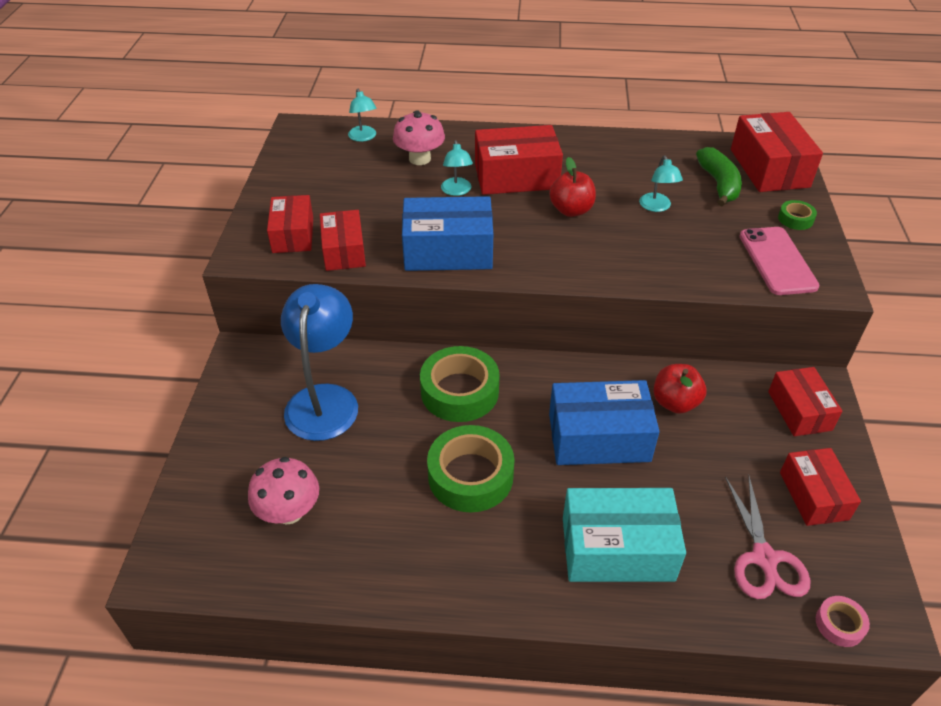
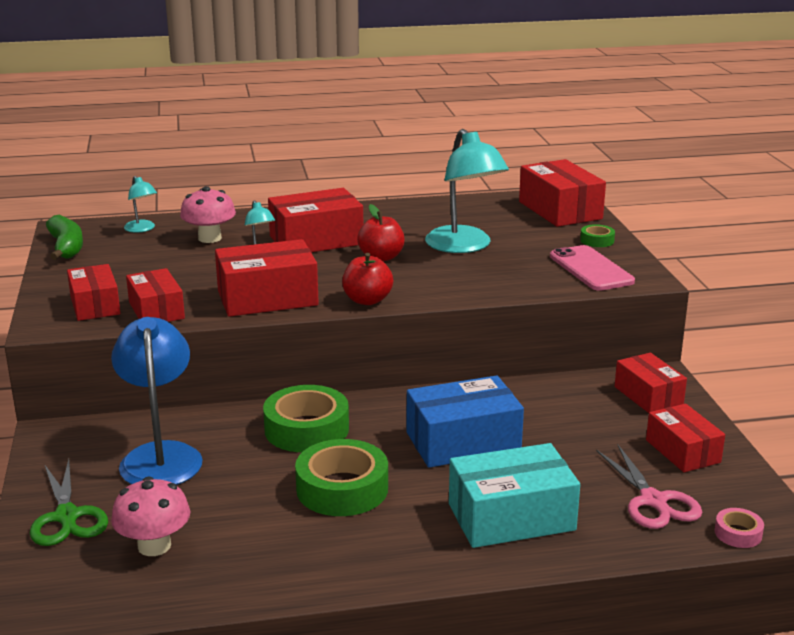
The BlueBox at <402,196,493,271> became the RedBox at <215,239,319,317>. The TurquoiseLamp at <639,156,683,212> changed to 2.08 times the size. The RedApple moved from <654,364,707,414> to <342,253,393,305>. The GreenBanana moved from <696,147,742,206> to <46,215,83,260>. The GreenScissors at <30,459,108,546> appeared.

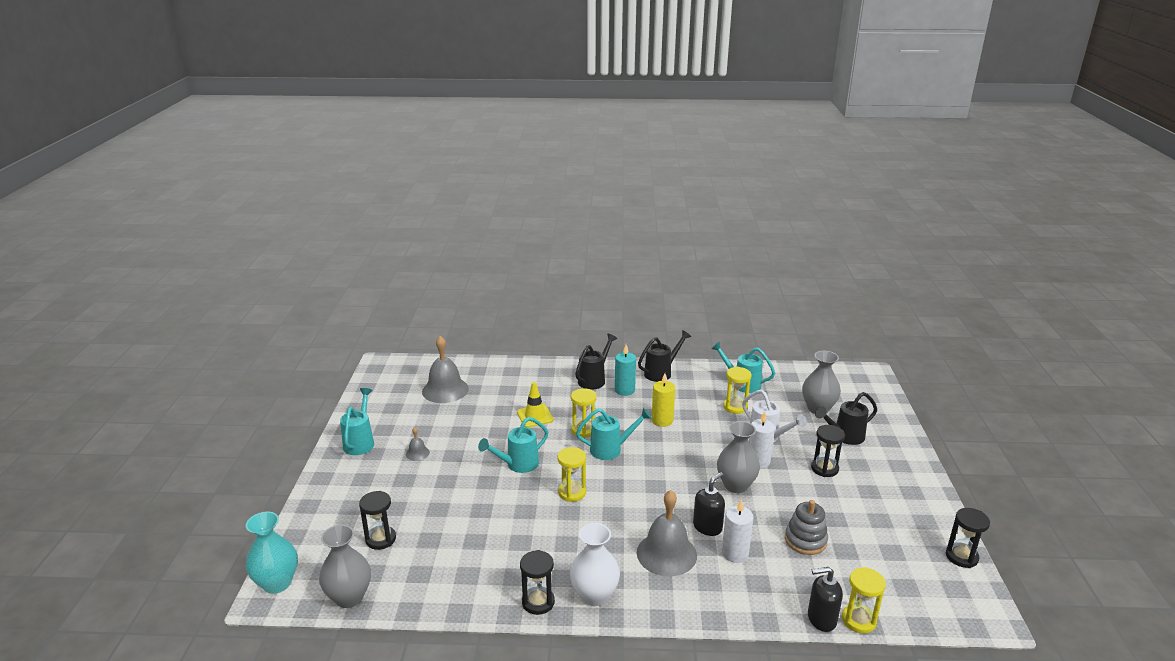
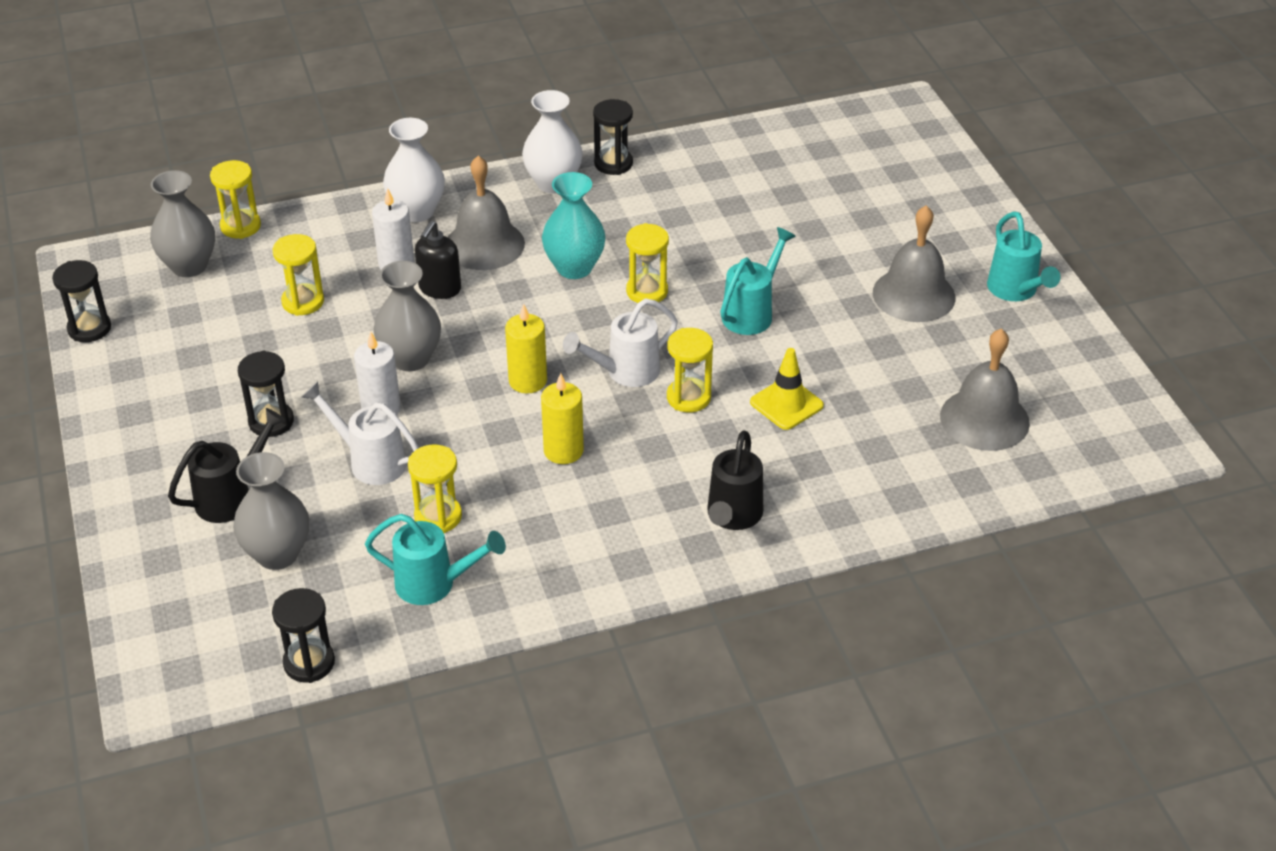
The TurquoiseVase moved from <246,512,298,594> to <542,172,606,279>. The GreyVase moved from <319,525,371,608> to <150,170,215,277>. The BlackHourglass moved from <359,491,396,550> to <272,588,335,683>. The GreyBell at <406,427,430,461> changed to 2.18 times the size. The TurquoiseWateringCan at <576,408,652,460> became the WhiteWateringCan at <563,299,678,387>. The TurquoiseCandle at <615,345,636,396> disappeared. The BlackWateringCan at <638,330,691,382> disappeared. The GreyStackingToy at <785,500,828,555> was replaced by the YellowHourglass at <273,234,324,316>. The BlackSoapDispenser at <808,567,843,632> disappeared. The WhiteVase at <383,118,445,222> appeared. The YellowCandle at <505,303,547,393> appeared.

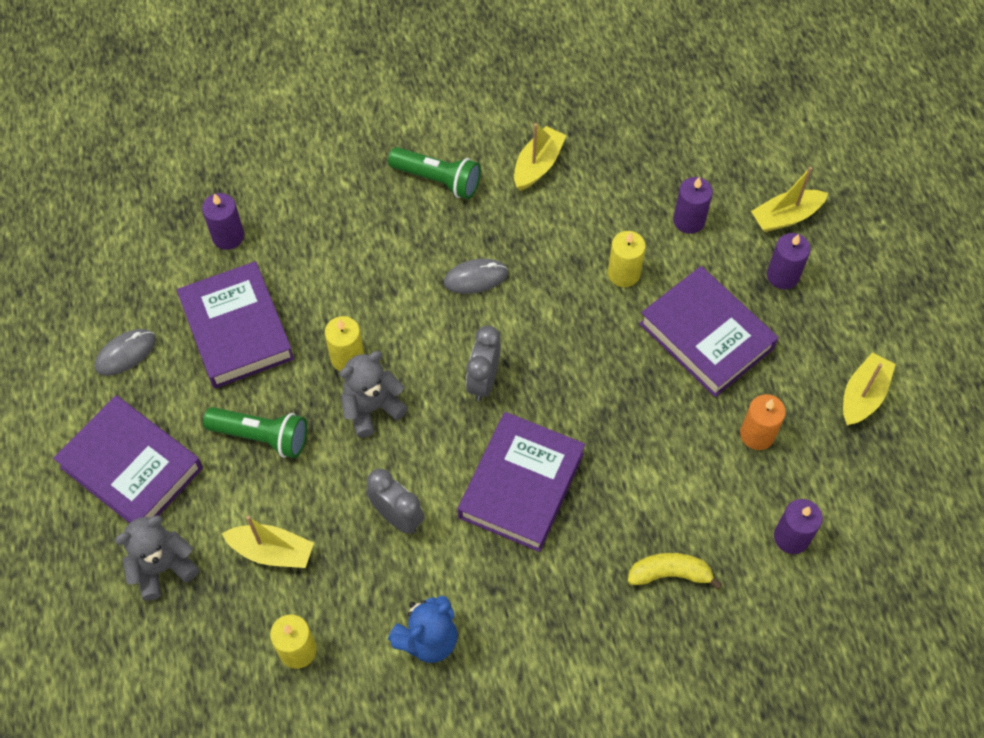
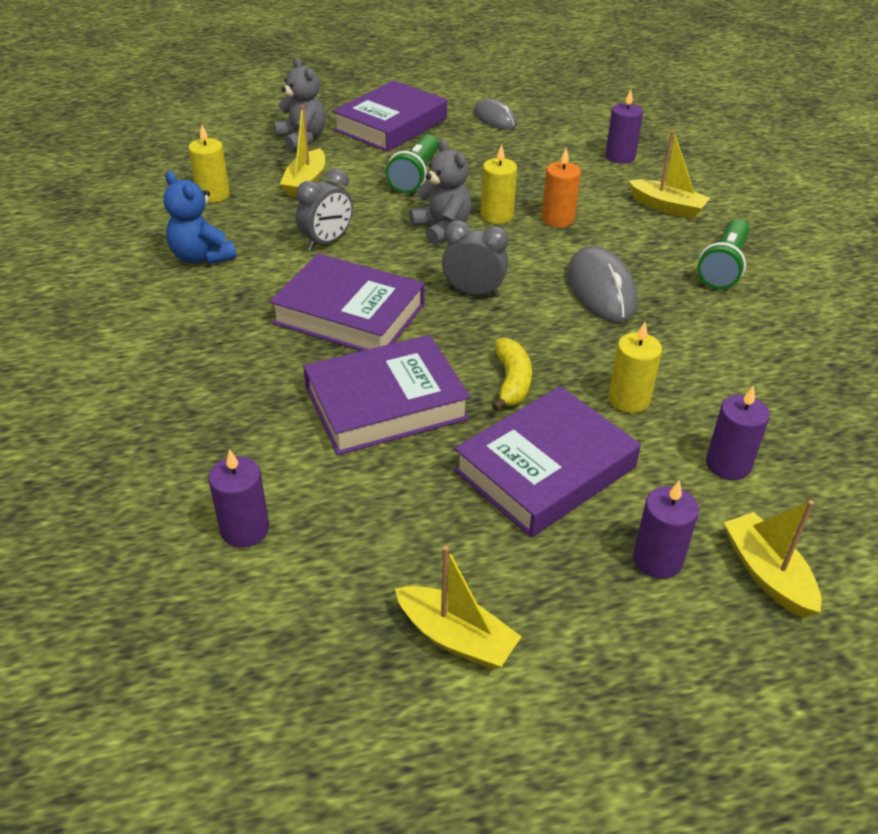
The PurpleBook moved from <177,261,294,389> to <303,335,470,455>. The GreyMouse at <444,259,508,294> changed to 1.56 times the size. The YellowBoat moved from <514,123,566,191> to <628,130,710,219>. The YellowBanana moved from <628,553,722,590> to <492,337,532,411>. The OrangeCandle moved from <740,394,786,450> to <542,148,581,228>.

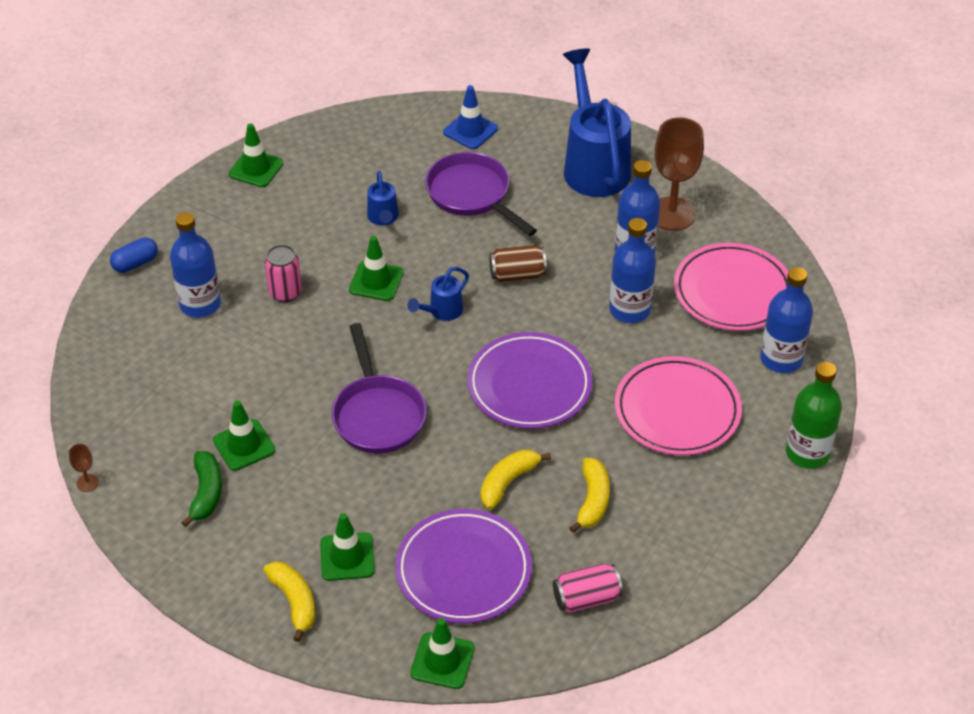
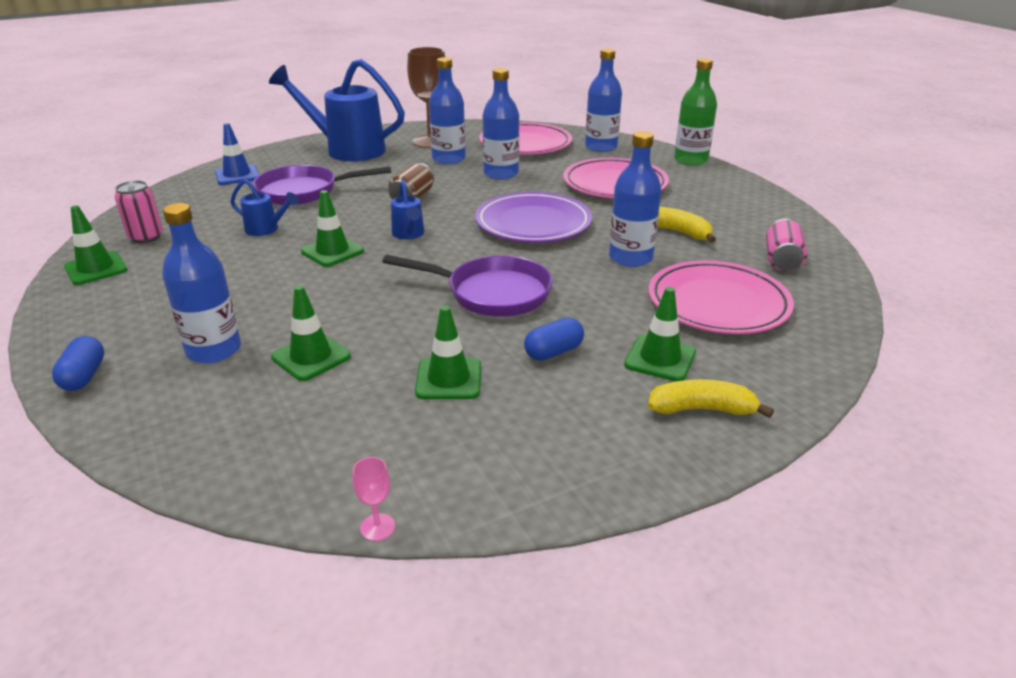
The BrownGoblet at <69,444,99,492> became the PinkGoblet at <353,457,395,541>. The GreenBanana at <181,451,222,527> disappeared. The PinkCan moved from <265,245,302,302> to <115,180,163,243>. The PurplePlate at <395,509,532,624> became the PinkPlate at <649,260,794,334>. The GreenTrafficCone moved from <410,618,475,689> to <271,285,351,381>. The YellowBanana at <480,449,551,509> was replaced by the BlueBottle at <609,131,661,267>. The BlueCapsule at <524,318,584,361> appeared.

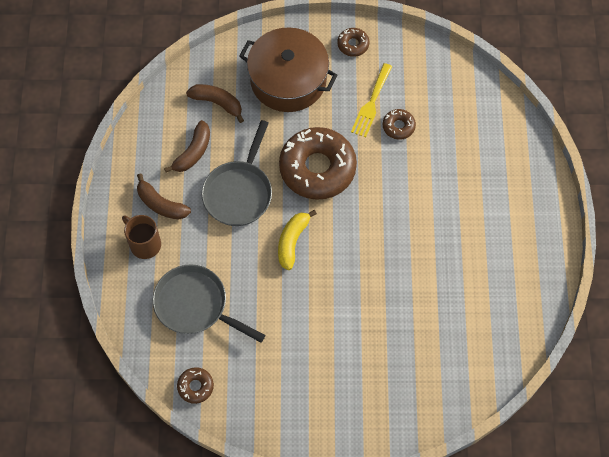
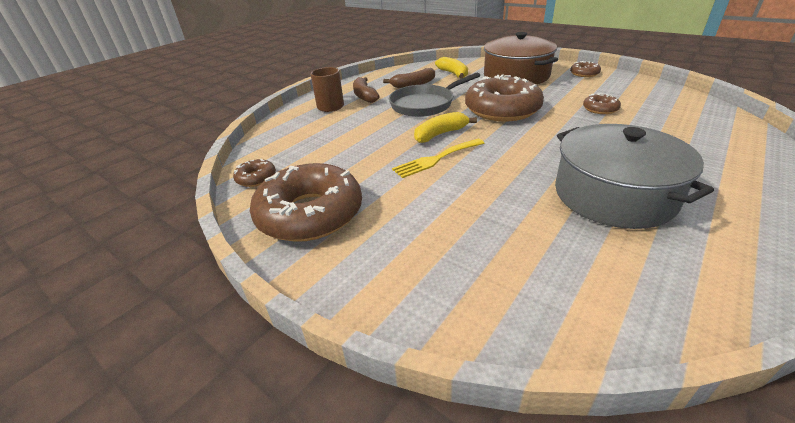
The GreyPan at <153,264,265,343> disappeared. The BrownBanana at <186,84,244,123> became the YellowBanana at <435,57,468,79>. The YellowFork moved from <351,63,392,137> to <392,139,484,178>. The BrownDonut at <250,163,362,242> appeared. The GreyPot at <555,124,714,229> appeared.

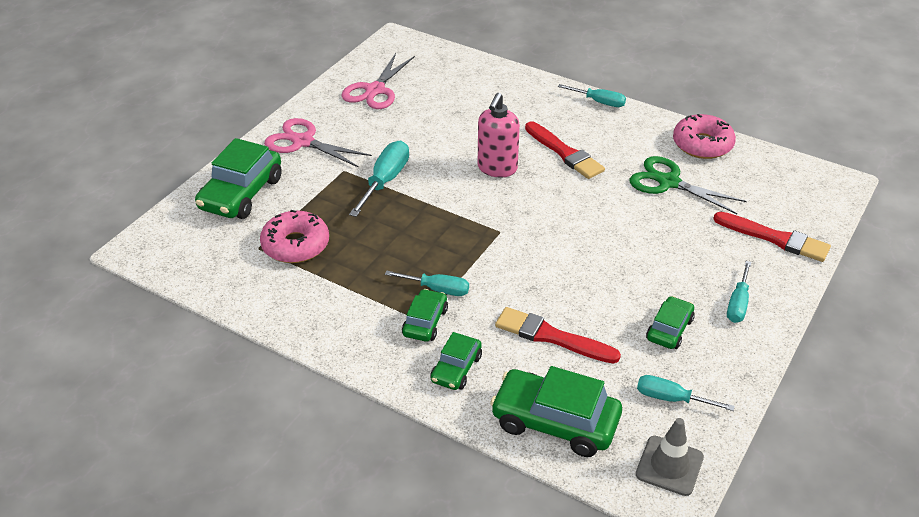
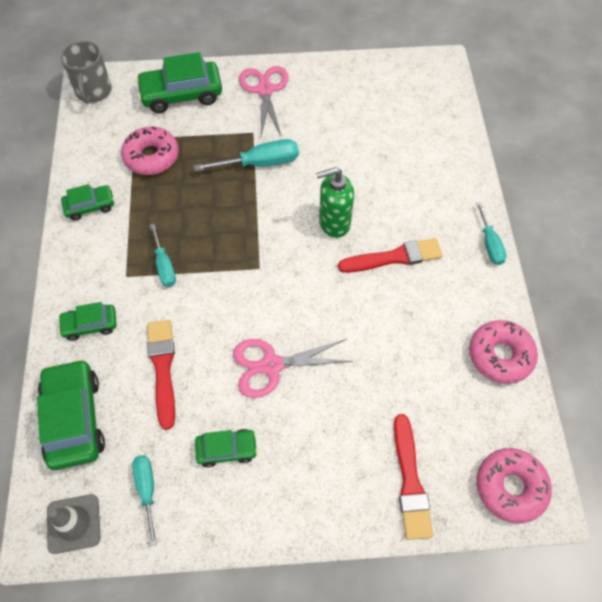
The PinkScissors moved from <341,53,415,109> to <233,339,353,398>. The GreenCar moved from <402,289,448,342> to <61,184,115,220>. The PinkSoapDispenser at <478,93,520,177> became the GreenSoapDispenser at <316,167,354,238>. The RedBrush at <525,121,605,179> turned 120 degrees counterclockwise. The GreenScissors at <630,156,747,214> disappeared. The TurquoiseScrewdriver at <727,261,751,323> disappeared. The GreyMug at <60,41,112,104> appeared. The PinkDonut at <476,448,552,524> appeared.

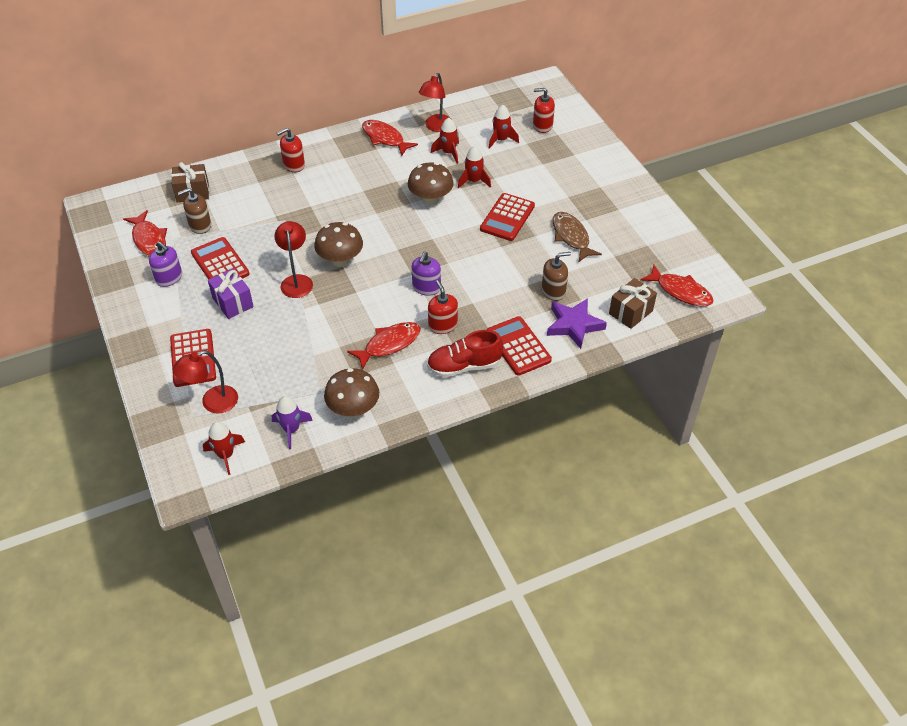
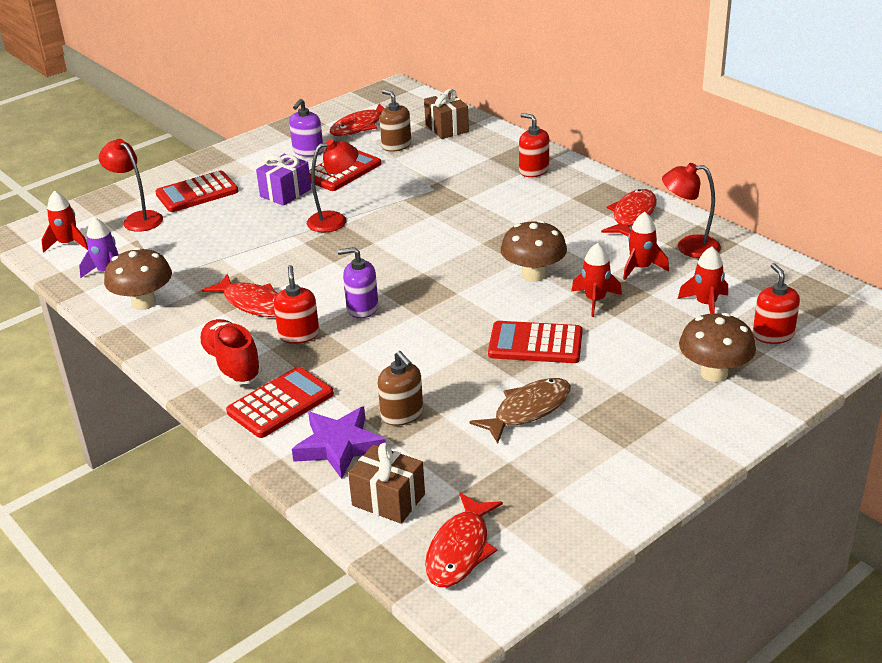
The BrownMushroom moved from <314,222,363,267> to <679,313,756,382>. The RedSoapDispenser at <428,280,458,334> turned 60 degrees counterclockwise.

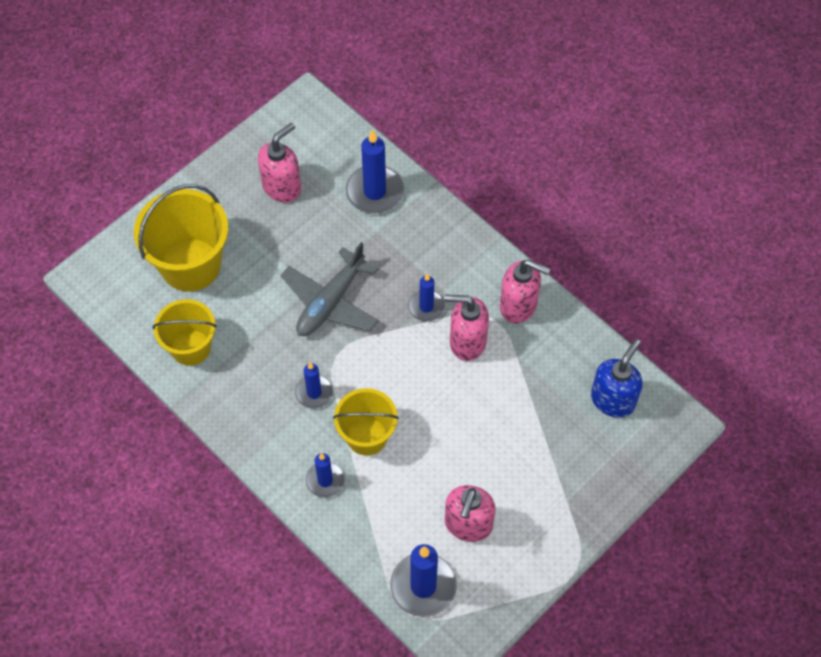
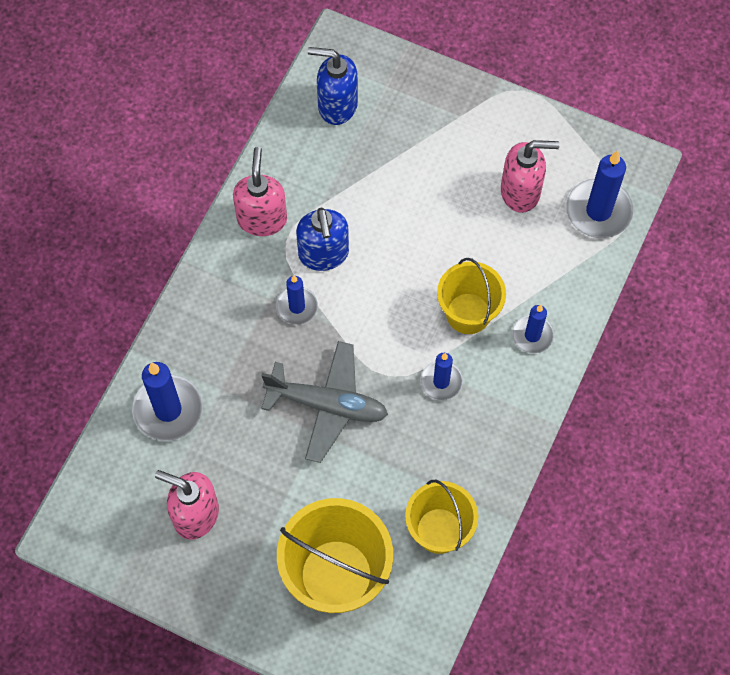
The PinkSoapDispenser at <444,294,489,361> became the BlueSoapDispenser at <296,207,349,271>.

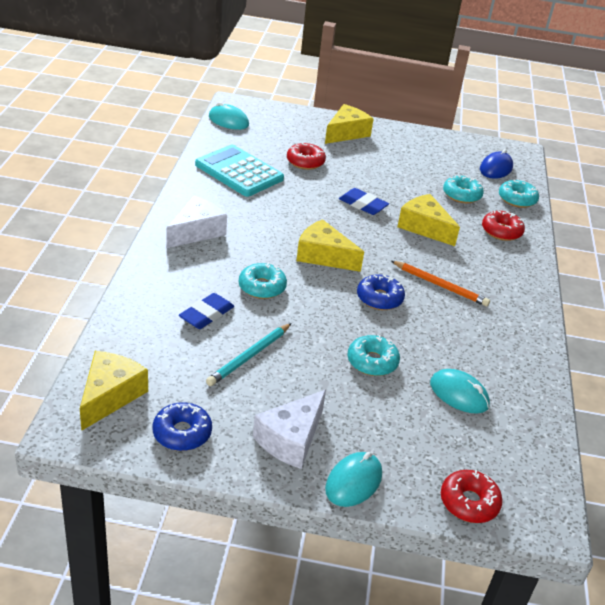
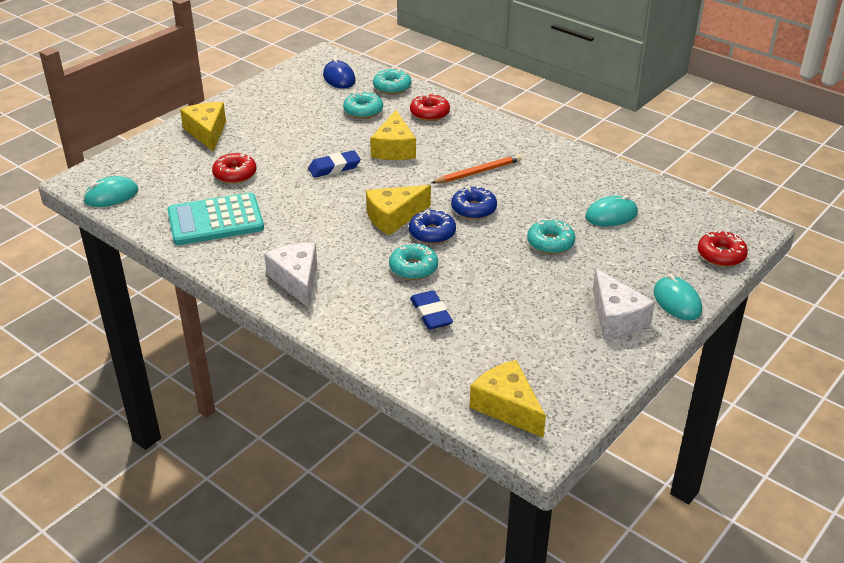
The BlueDonut moved from <153,402,212,451> to <409,209,456,244>. The TurquoisePencil at <206,323,291,386> disappeared. The YellowCheese at <397,194,460,246> turned 75 degrees counterclockwise.

